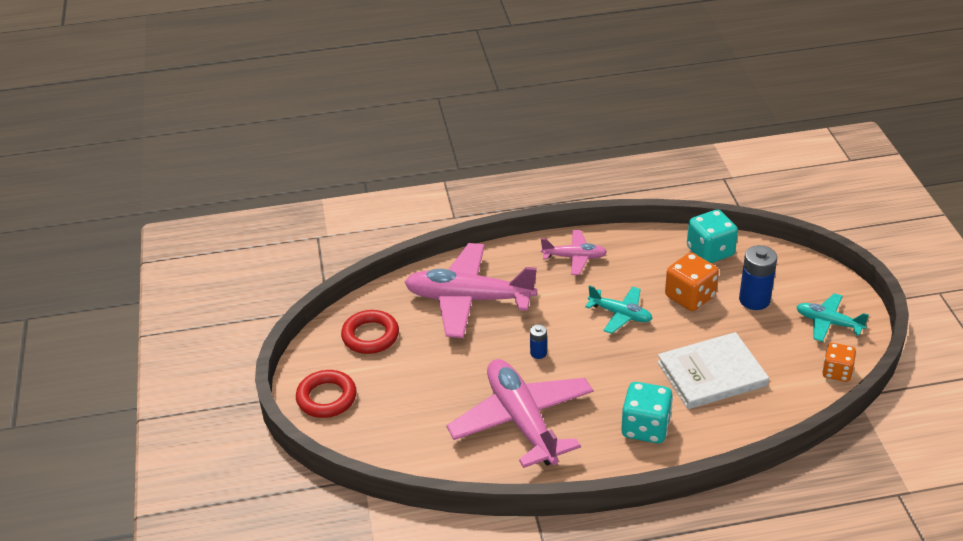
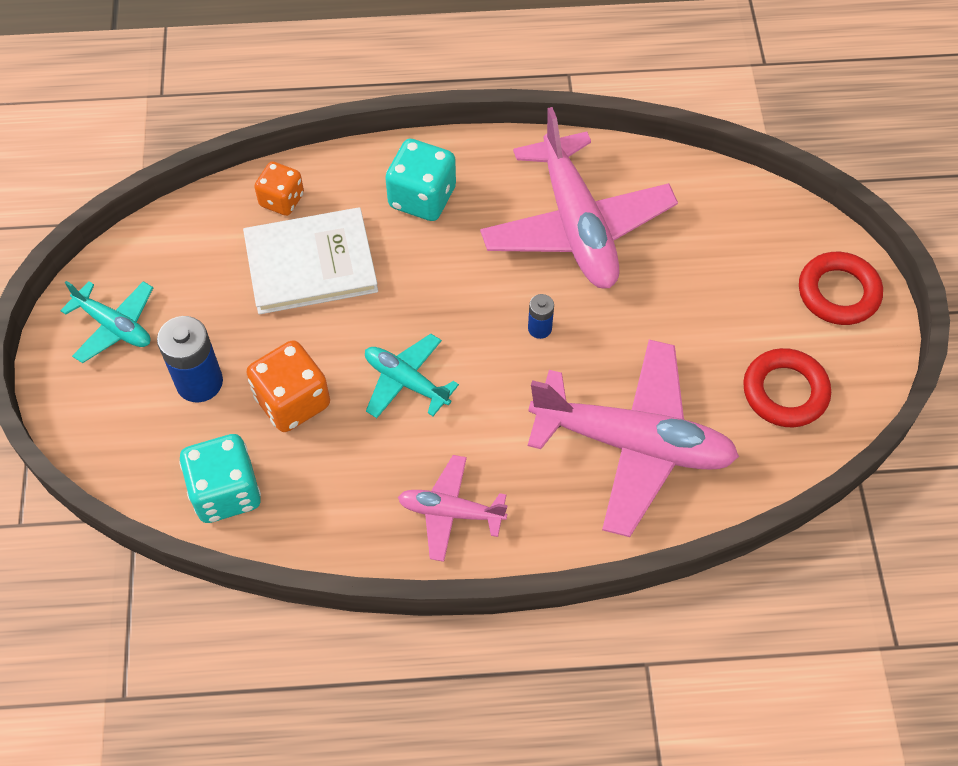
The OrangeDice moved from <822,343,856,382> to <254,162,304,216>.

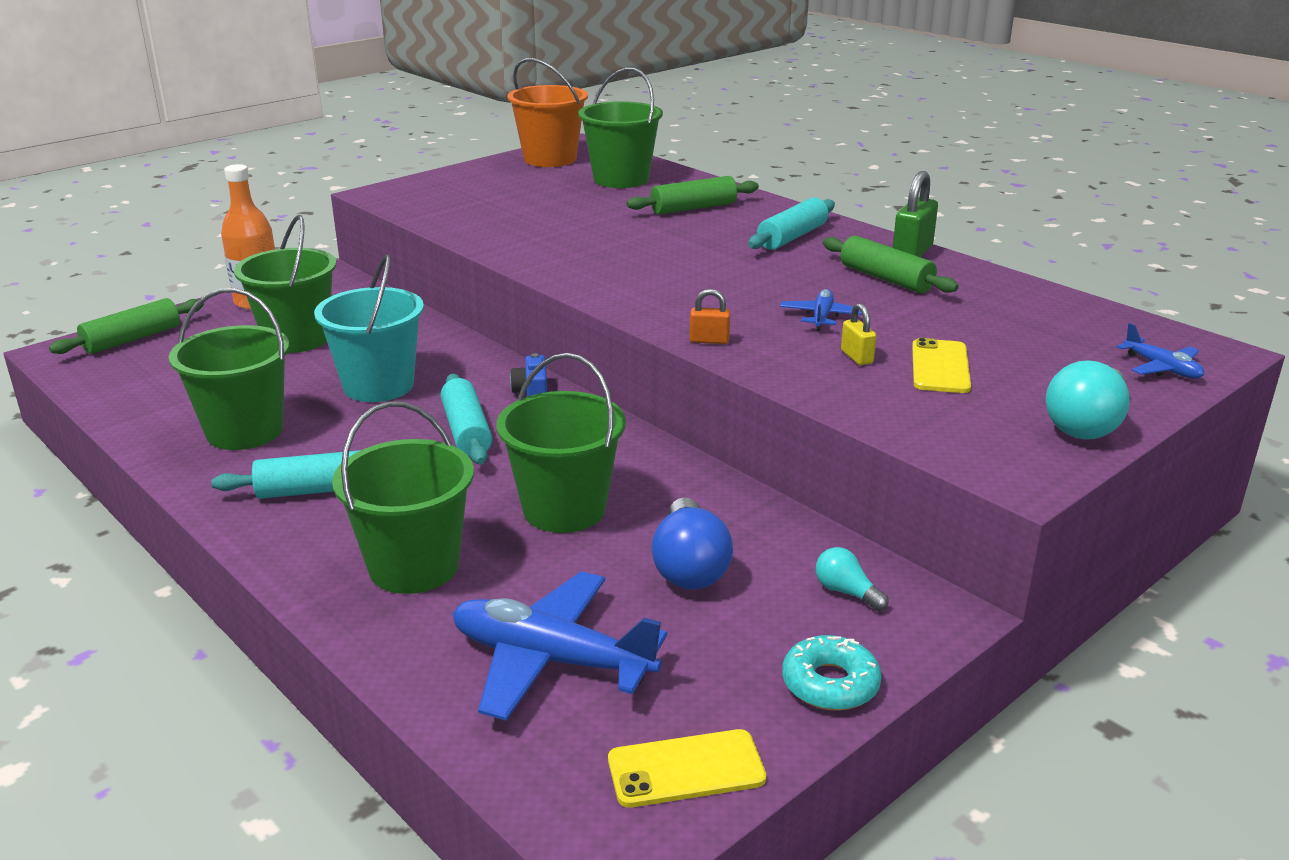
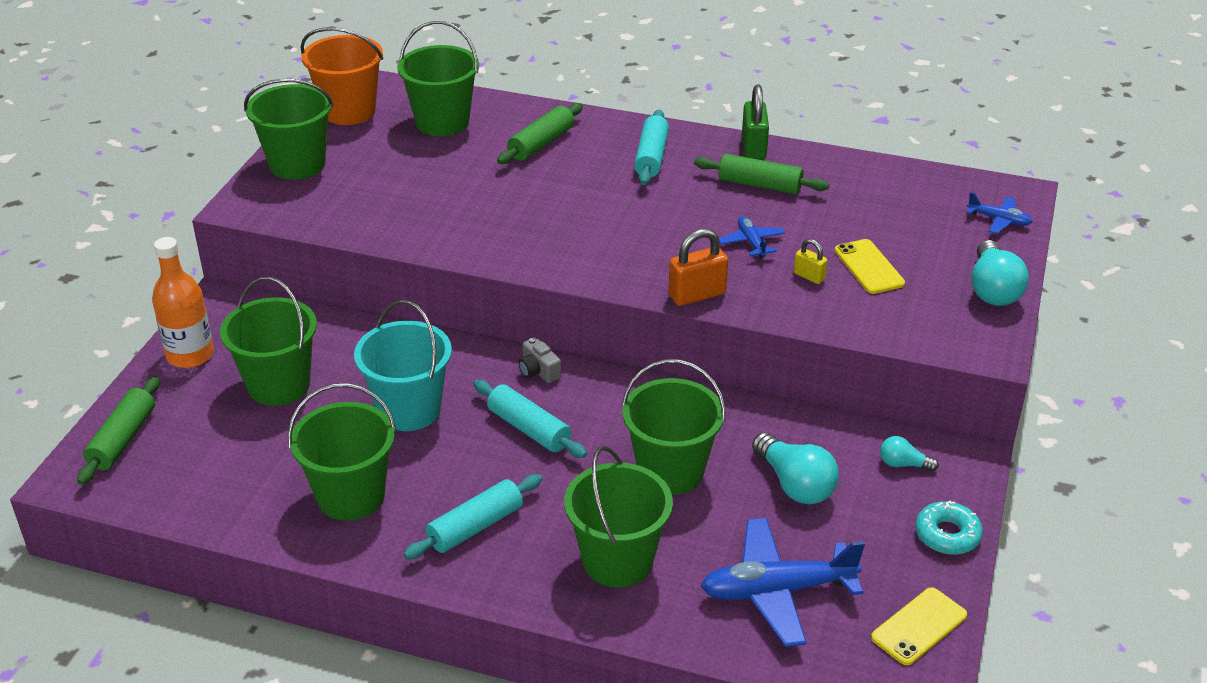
The BlueCamera at <510,353,547,396> became the GreyCamera at <518,337,561,383>. The BlueLightBulb at <652,497,733,590> became the TurquoiseLightBulb at <752,432,839,504>. The OrangePadlock at <690,289,730,344> changed to 1.75 times the size. The GreenBucket at <244,79,334,180> appeared.

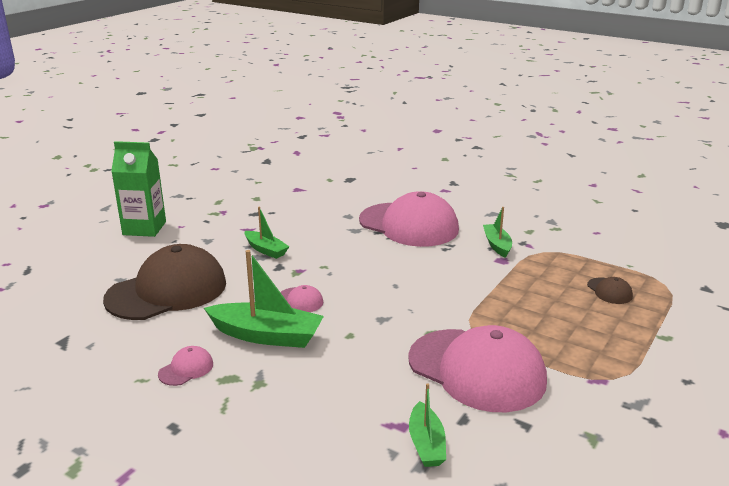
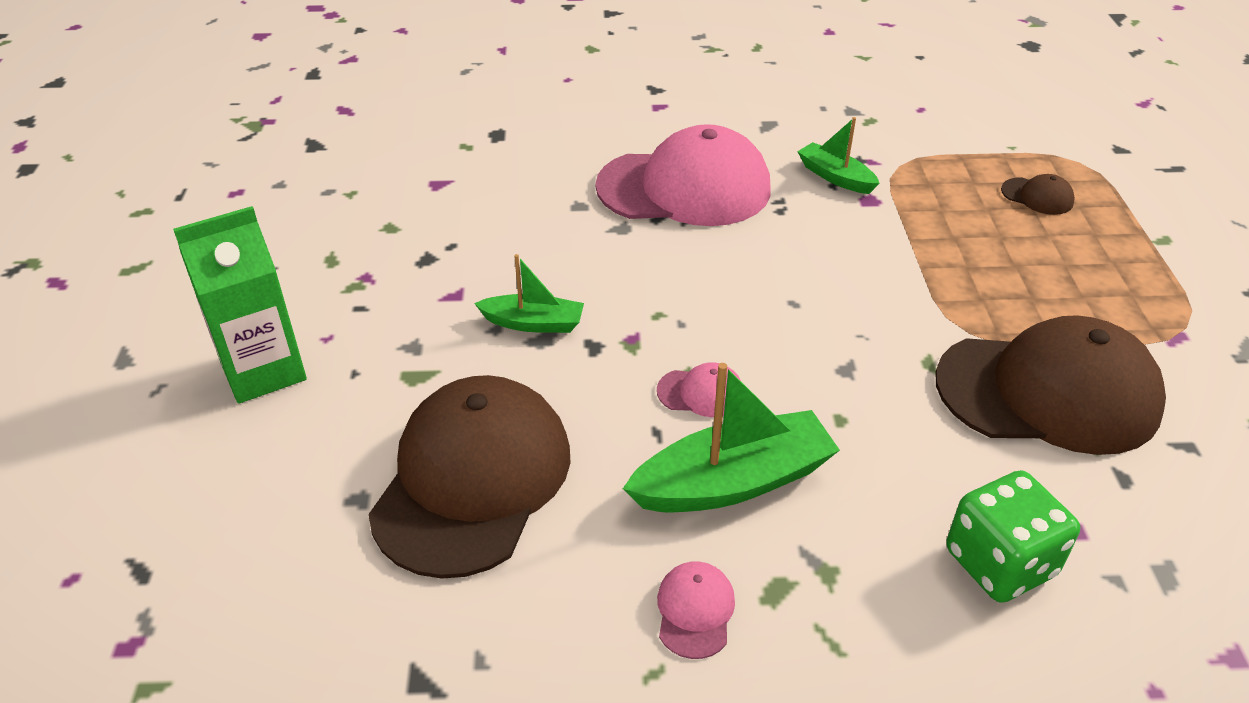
The PinkCap at <408,325,547,412> became the BrownCap at <936,315,1166,455>. The GreenBoat at <409,383,446,467> disappeared. The GreenDice at <946,470,1080,603> appeared.

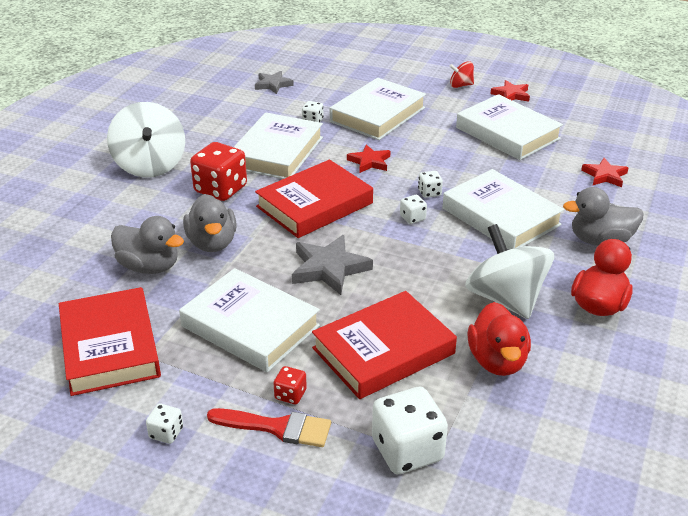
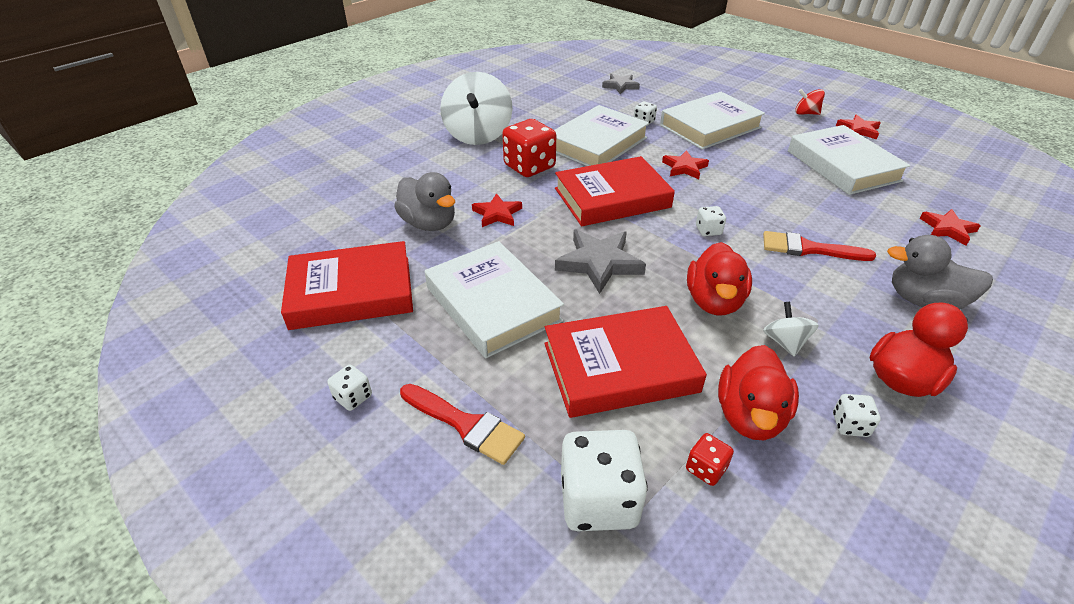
The RedBook at <59,287,161,396> turned 75 degrees clockwise. The GreyDuck at <183,194,237,252> was replaced by the RedStar at <472,193,522,227>. The RedDice moved from <274,366,307,404> to <686,433,734,486>. The WhiteDice moved from <418,171,443,198> to <833,394,881,437>. The WhiteBook at <443,169,564,250> was replaced by the RedBrush at <763,231,876,261>. The WhiteSpinningTop at <465,224,554,319> changed to 0.47 times the size. The RedDuck at <687,242,752,315> appeared.

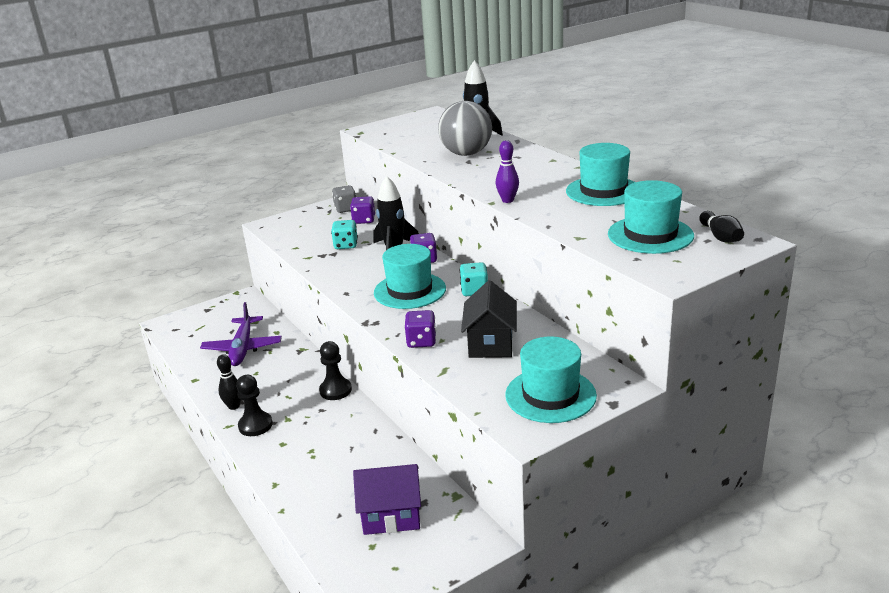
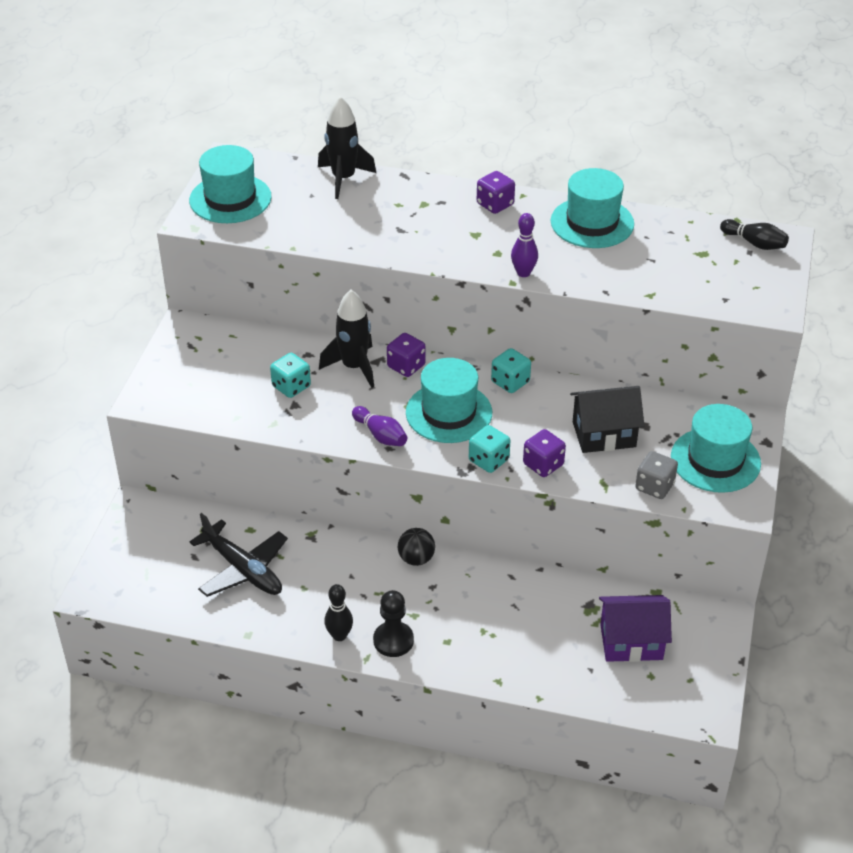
The PurplePlane at <200,302,282,366> became the BlackPlane at <190,513,288,597>. The BlackPawn at <319,341,352,400> was replaced by the BlackBall at <398,528,435,566>. The GreyDice moved from <332,185,356,213> to <635,451,678,499>. The PurpleDice moved from <350,196,375,224> to <477,171,515,214>. The PurpleHouse at <353,464,421,535> turned 45 degrees clockwise. The GreyBall at <438,101,492,156> disappeared. The BlackHouse at <461,280,517,358> turned 60 degrees counterclockwise. The TurquoiseHat moved from <608,180,694,254> to <189,145,272,223>. The PurpleBowlingPin at <352,406,407,446> appeared. The TurquoiseDice at <469,425,510,473> appeared.

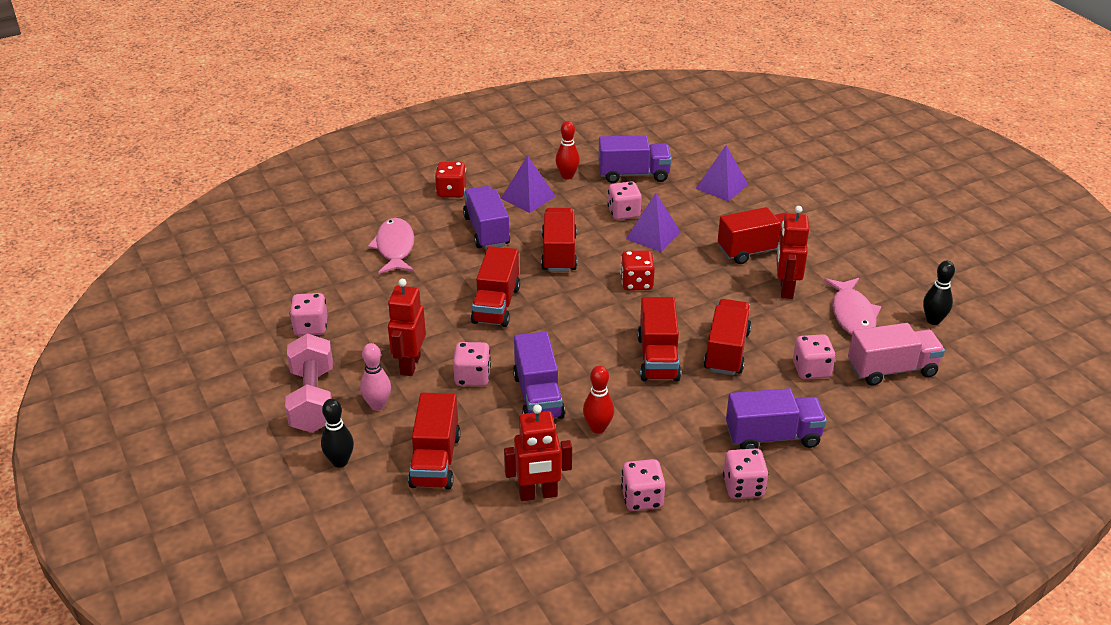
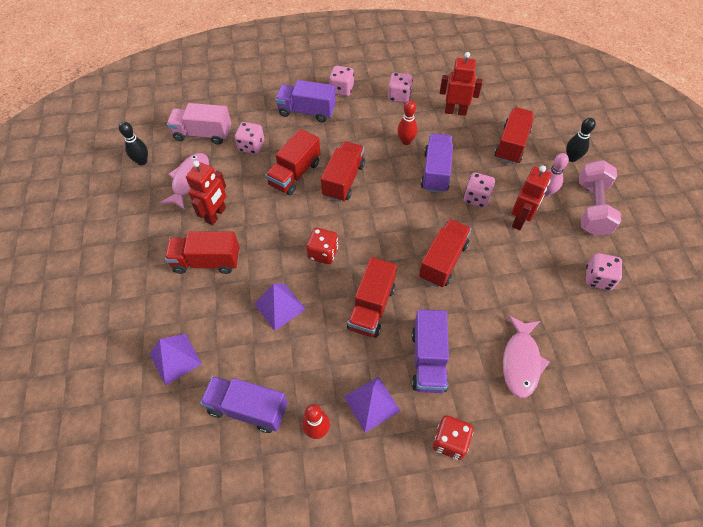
The PinkDice at <607,181,642,220> disappeared.

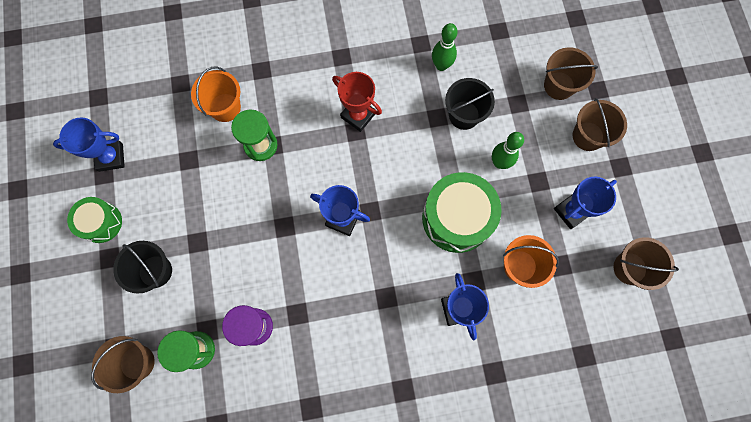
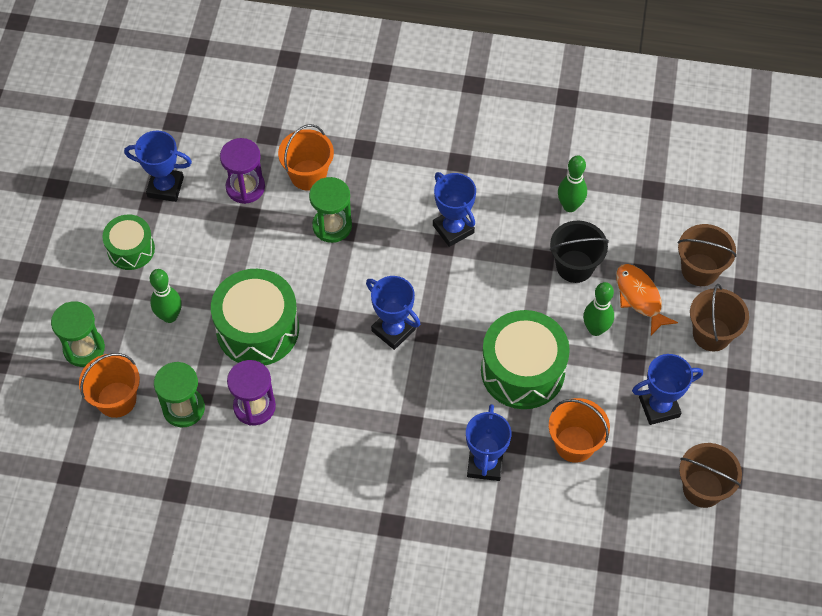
The BrownBucket at <91,336,155,393> became the OrangeBucket at <79,353,140,418>. The BlackBucket at <113,241,172,294> was replaced by the GreenBowlingPin at <150,269,182,323>. The RedTrophy at <332,72,382,132> became the BlueTrophy at <433,172,476,247>. The GreenHourglass at <51,301,105,367> appeared. The GreenDrum at <211,269,299,365> appeared. The PurpleHourglass at <220,138,265,204> appeared. The OrangeFish at <616,264,678,336> appeared.

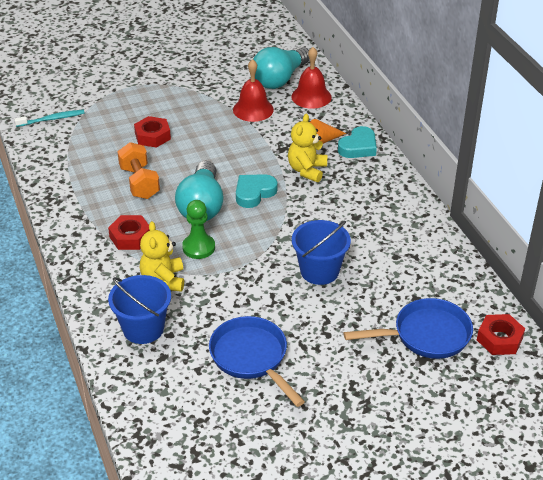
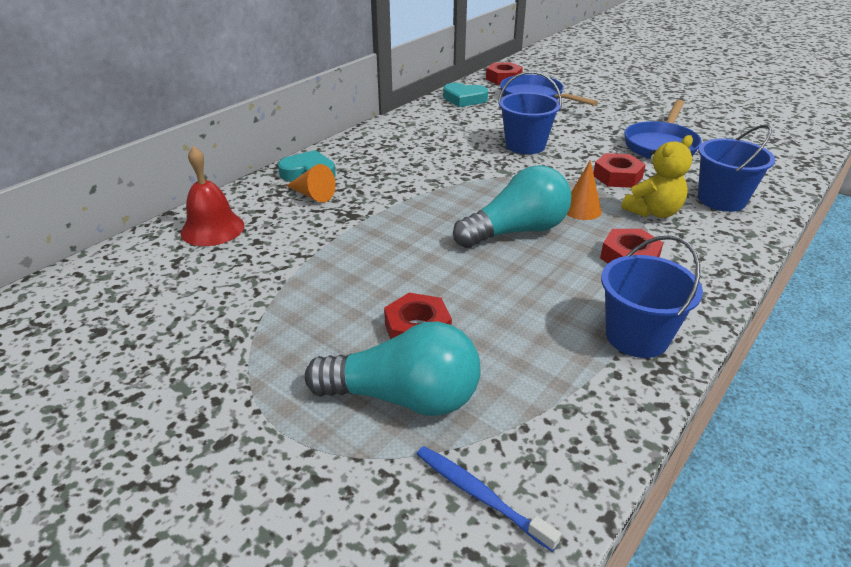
The TurquoiseToothbrush at <14,110,85,127> became the BlueToothbrush at <417,446,561,552>. The OrangeDumbbell at <117,142,160,199> disappeared. The GreenPawn at <182,200,215,259> was replaced by the OrangeCone at <567,160,602,220>. The RedBell at <233,59,274,122> disappeared. The TurquoiseHeart moved from <236,174,277,208> to <443,83,488,107>. The TurquoiseLightBulb moved from <253,46,310,89> to <305,321,480,416>. The YellowTeddyBear at <288,114,327,182> disappeared. The RedNut at <593,153,646,188> appeared. The BlueBucket at <601,235,703,358> appeared.

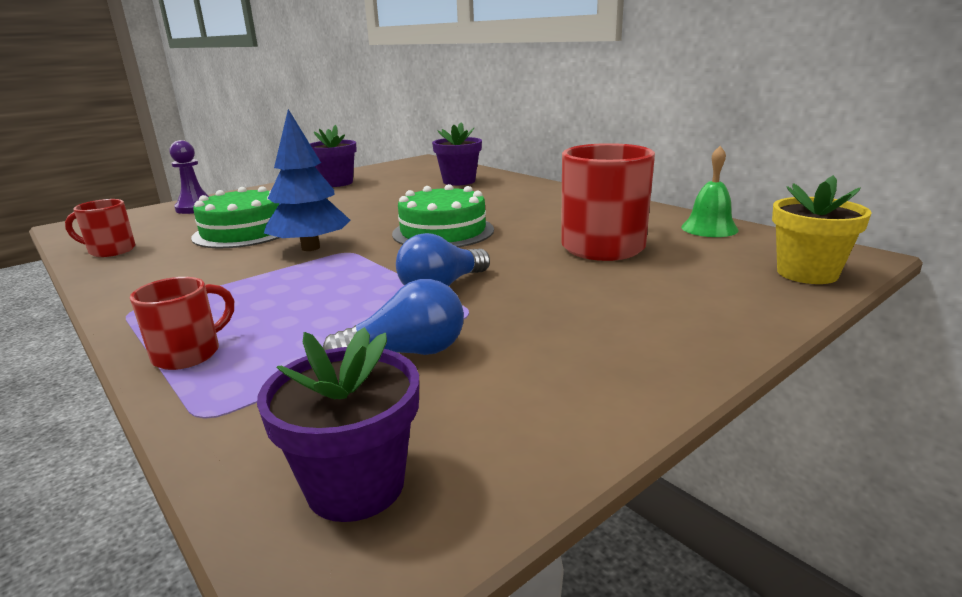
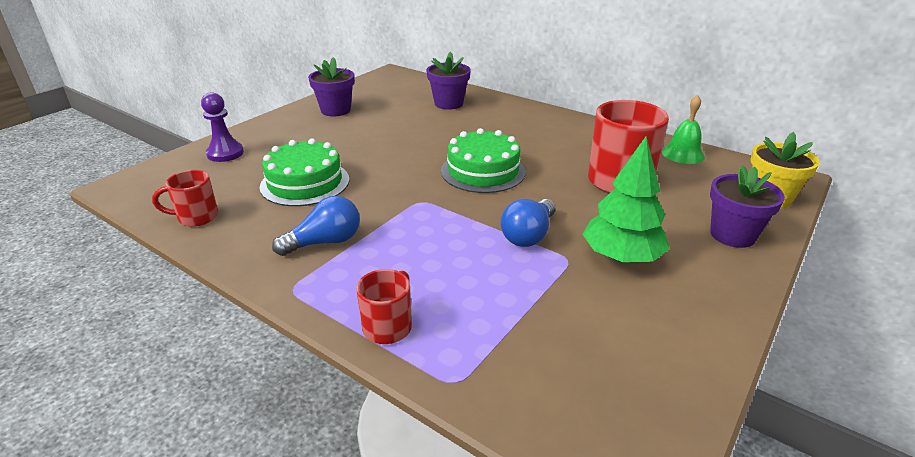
The PurpleFlowerPot moved from <257,327,419,522> to <710,165,785,248>. The BlueTree at <264,109,350,251> disappeared. The BlueLightBulb moved from <323,279,464,355> to <272,196,360,256>. The GreenTree at <582,136,670,262> appeared.

